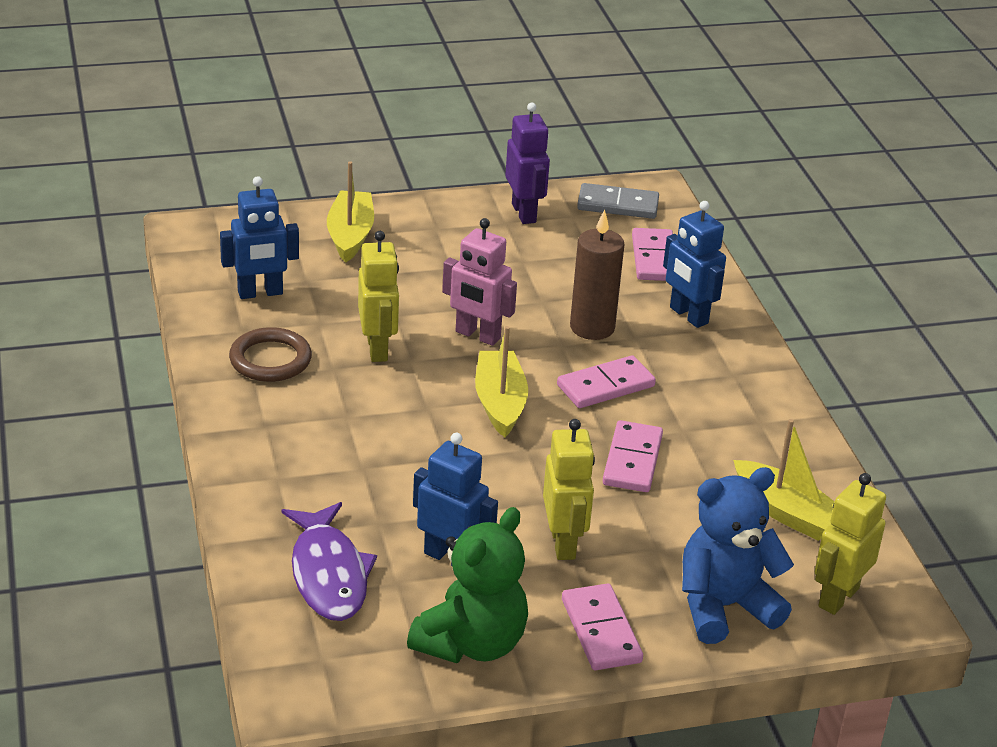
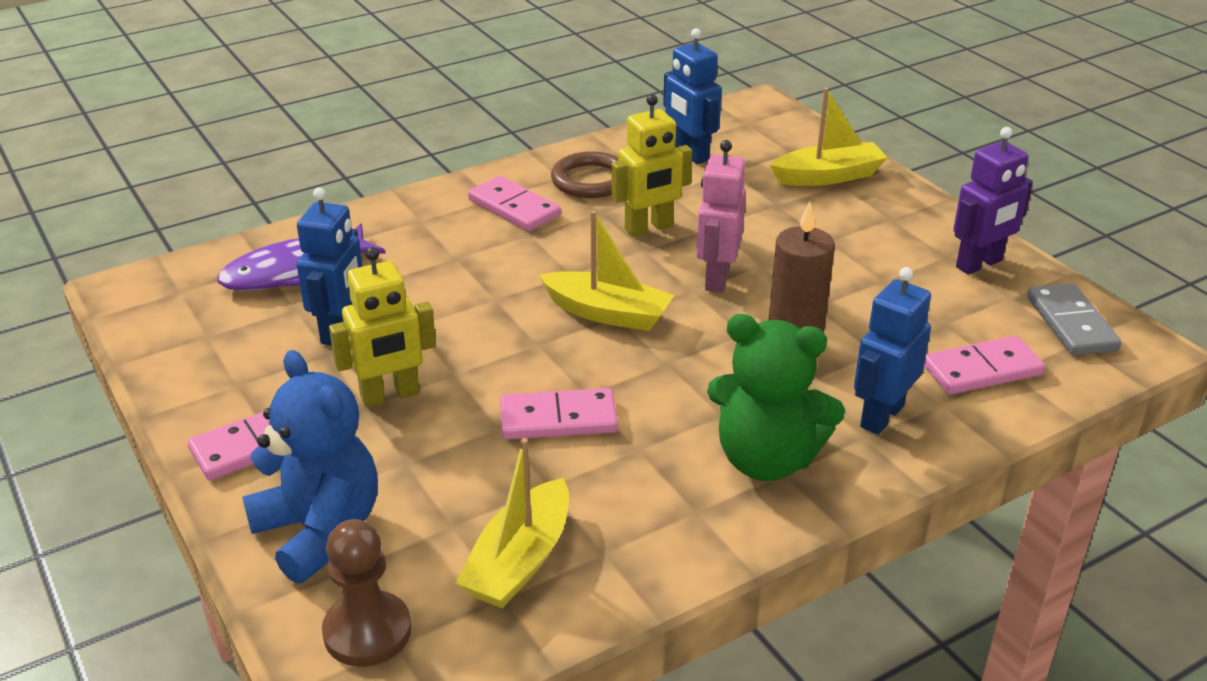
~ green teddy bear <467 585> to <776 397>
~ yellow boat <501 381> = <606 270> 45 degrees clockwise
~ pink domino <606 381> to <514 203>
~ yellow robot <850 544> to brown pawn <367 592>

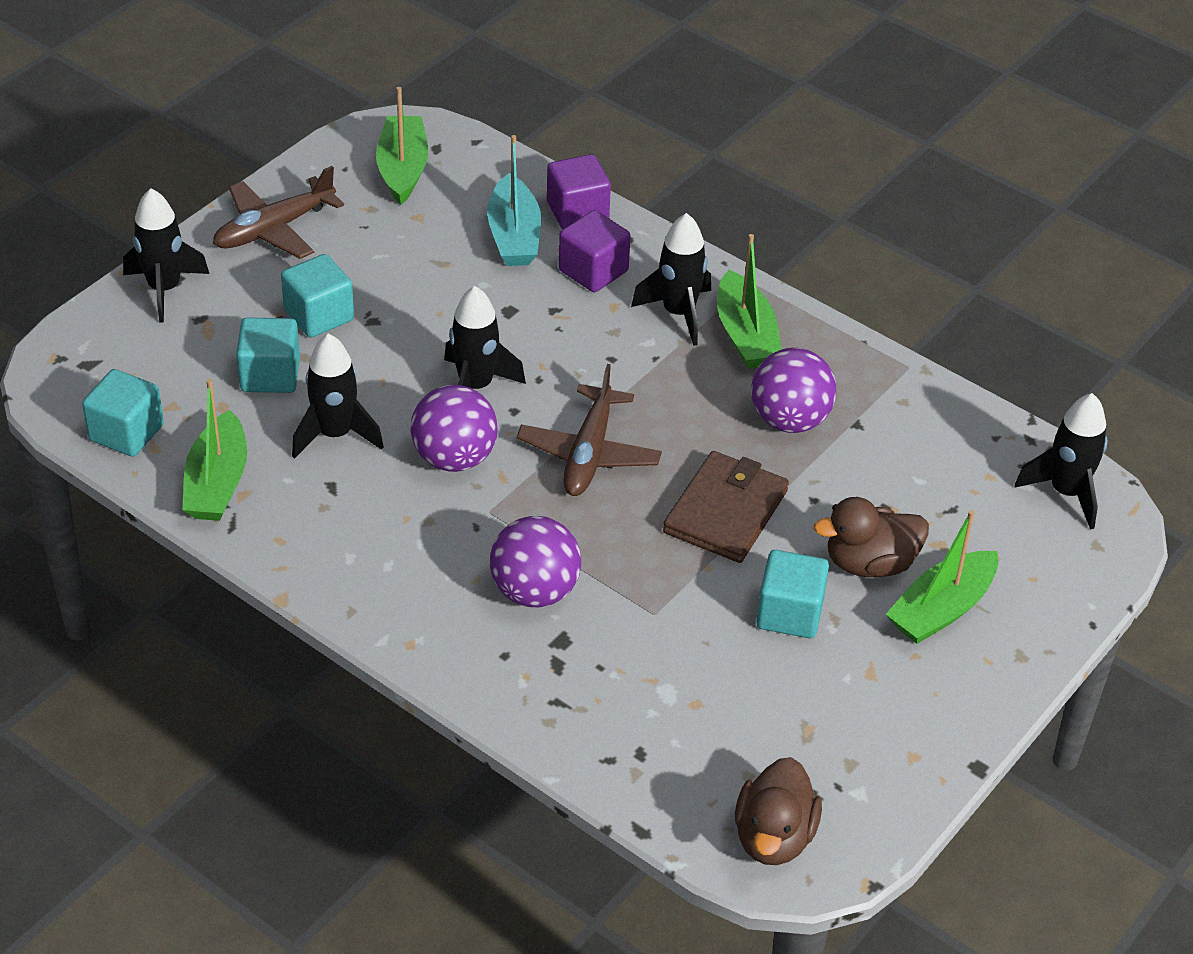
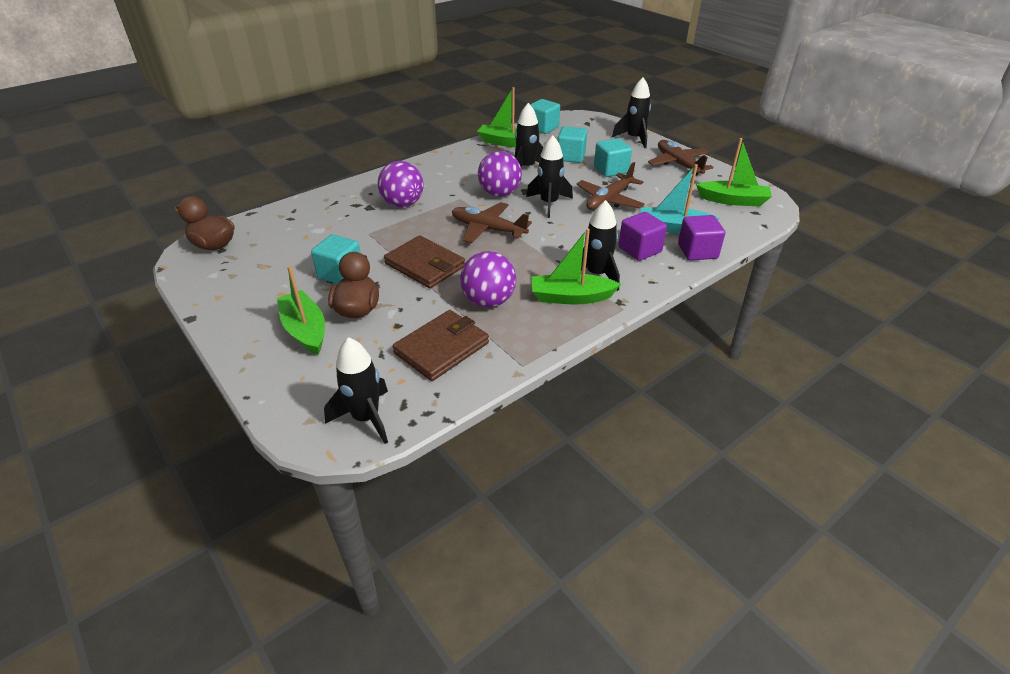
+ brown wallet <441 345>
+ brown plane <610 186>

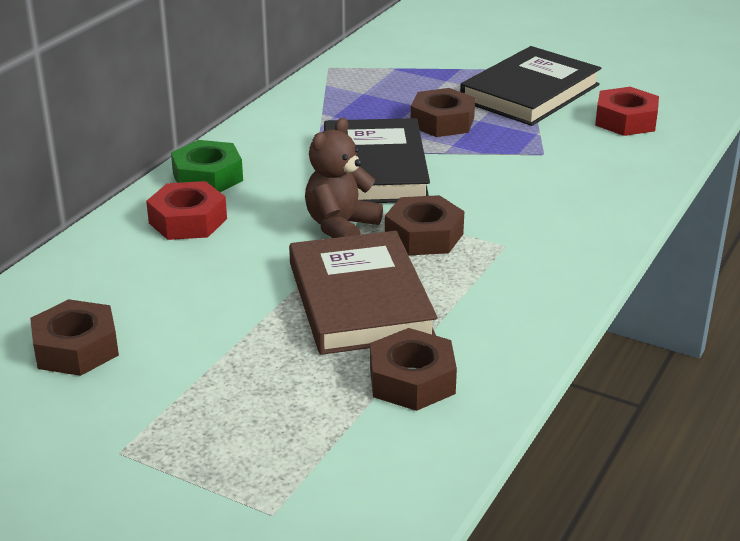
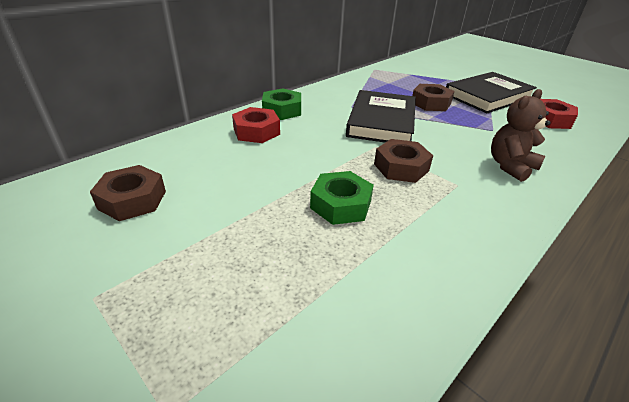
~ brown book <363 293> to green nut <342 198>
~ brown teddy bear <344 178> to <521 135>
- brown nut <413 369>

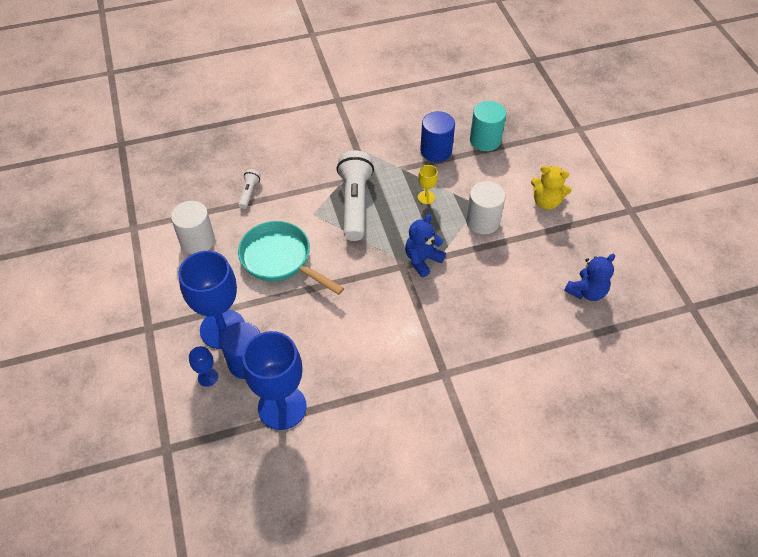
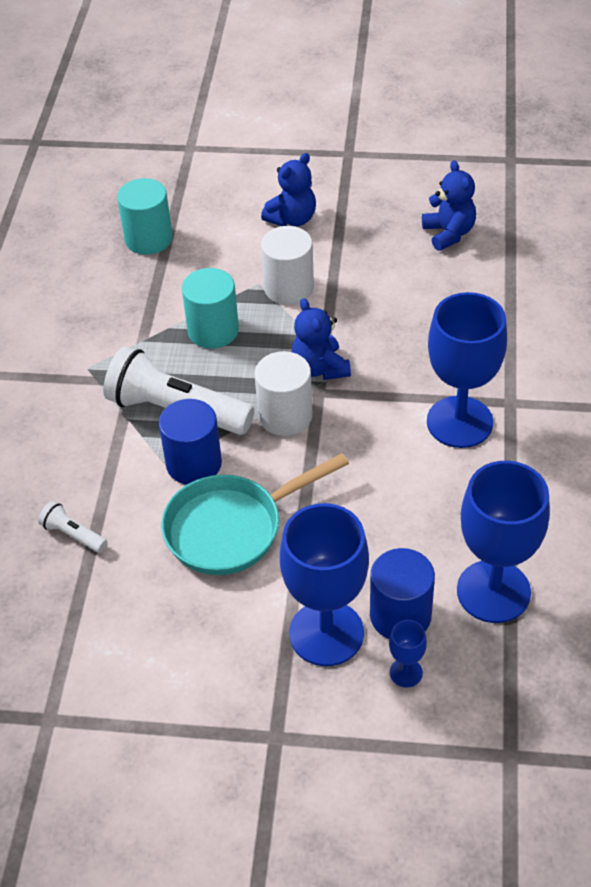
~ white cylinder <193 227> to <284 393>
~ yellow goblet <428 184> to turquoise cylinder <210 308>
~ blue cylinder <437 136> to <190 442>
~ yellow teddy bear <551 187> to blue teddy bear <288 189>
+ blue goblet <467 370>

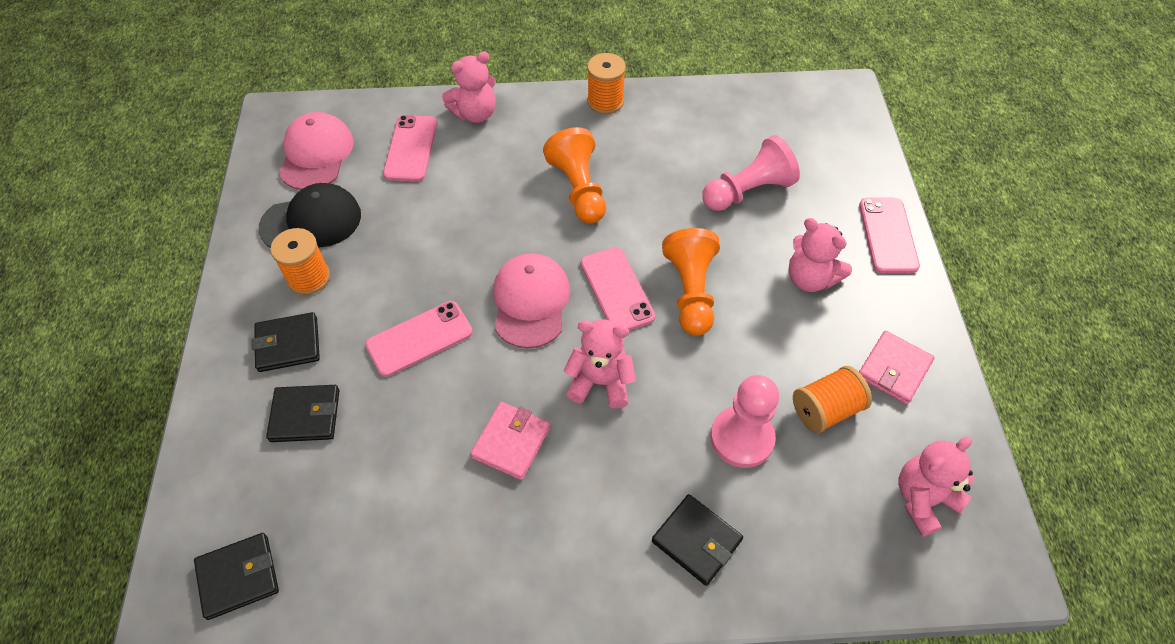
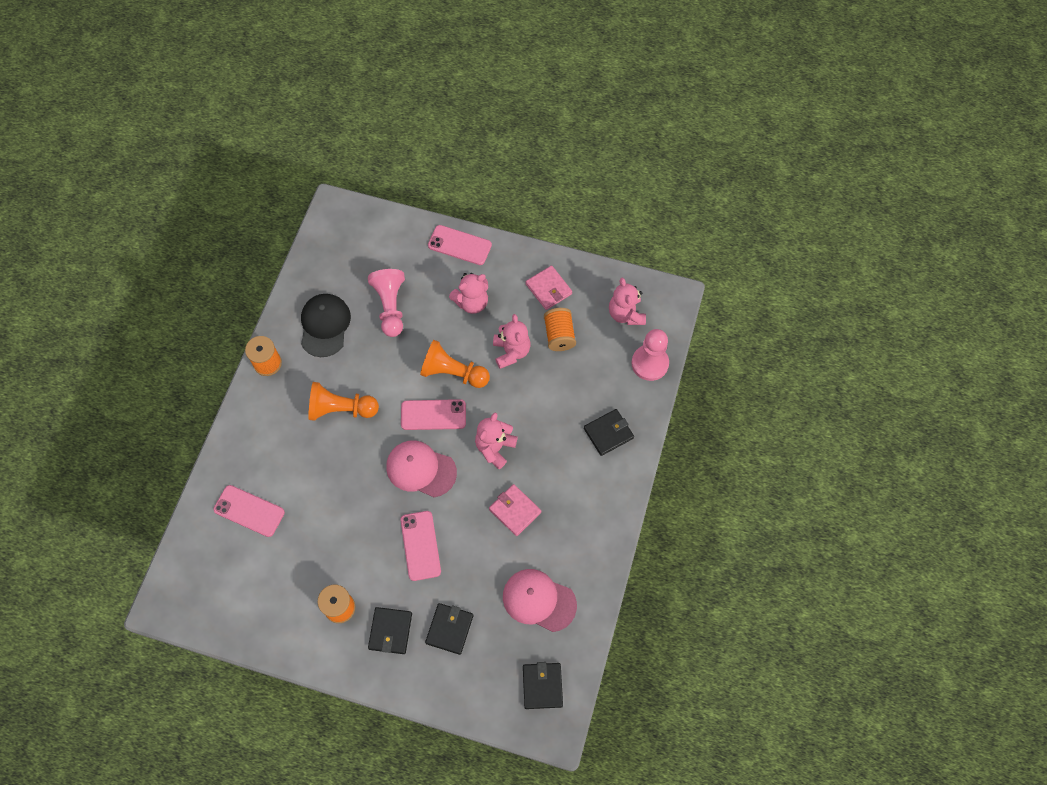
~ black cap <309 215> to <326 325>
~ pink cap <316 151> to <540 600>
~ pink teddy bear <469 87> to <512 341>
~ pink pawn <744 421> to <650 355>

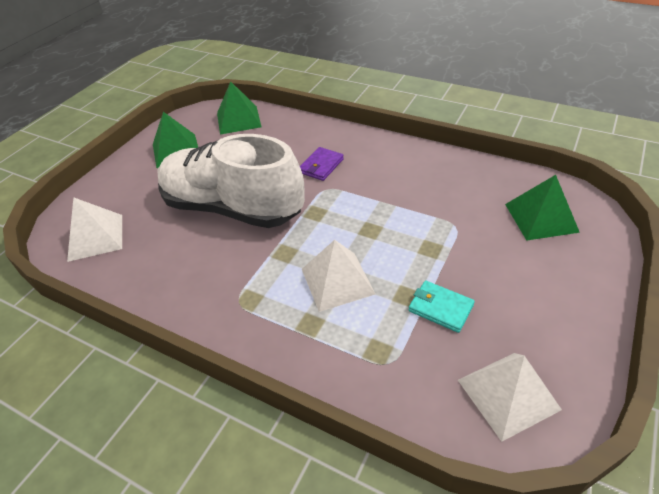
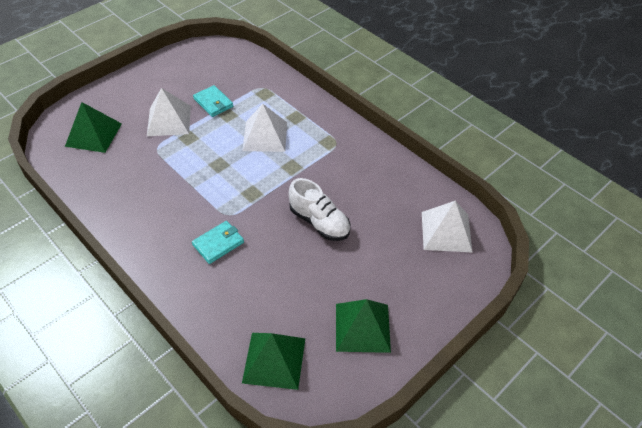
~ white shoe <231 181> = <319 209> x0.50
~ purple wallet <322 164> to turquoise wallet <218 242>
~ white pyramid <510 397> to <169 112>

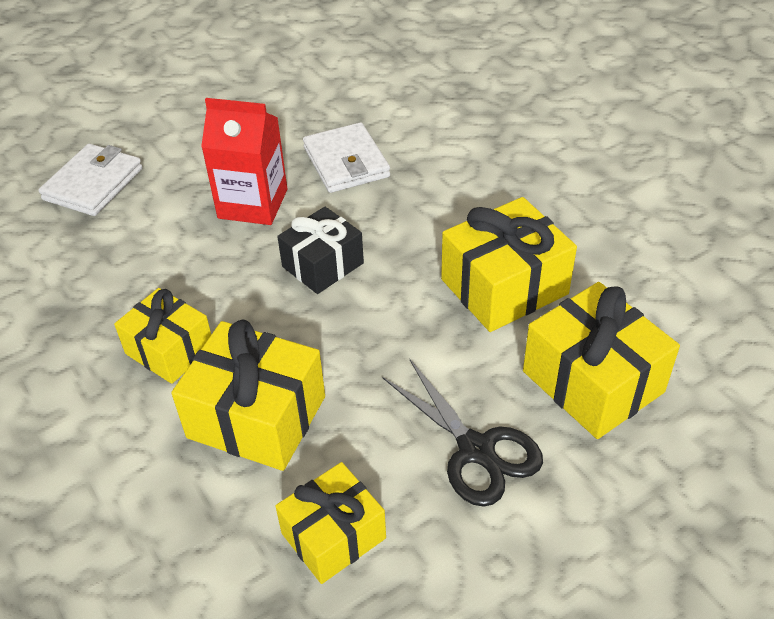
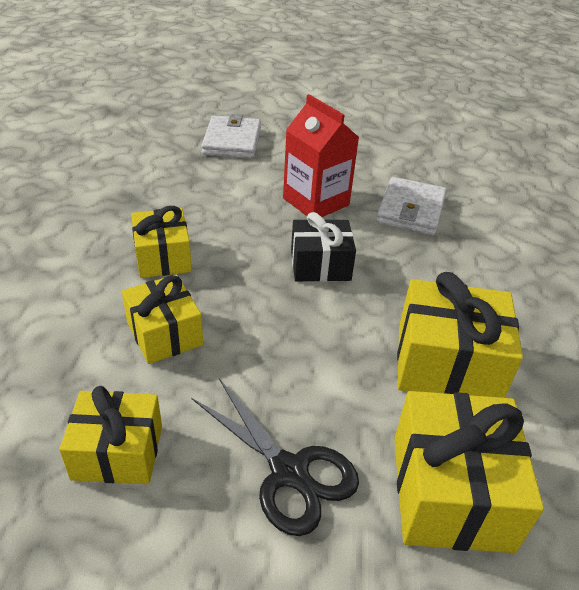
~ white wallet <90 180> = <231 136> 60 degrees counterclockwise
~ yellow gift <248 395> = <162 319> x0.66
~ black scissors <463 433> = <275 457> 45 degrees counterclockwise

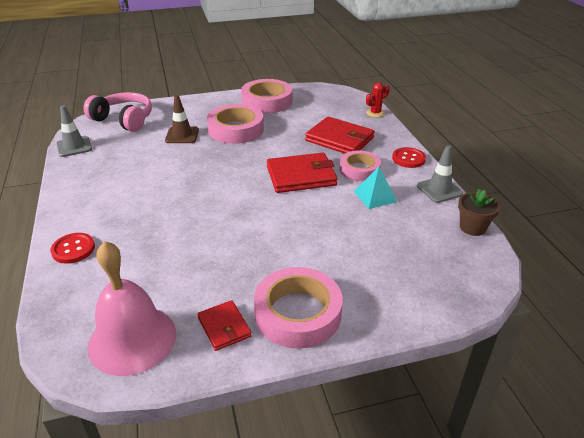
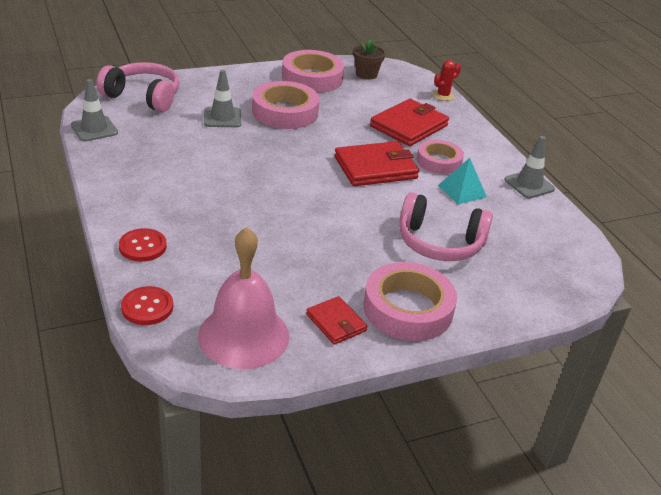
~ brown traffic cone <182 119> to grey traffic cone <222 98>
~ red wallet <340 135> = <409 122> 75 degrees counterclockwise
~ red button <409 157> to <147 305>
~ brown flower pot <479 212> to <369 60>
+ pink headphones <446 226>

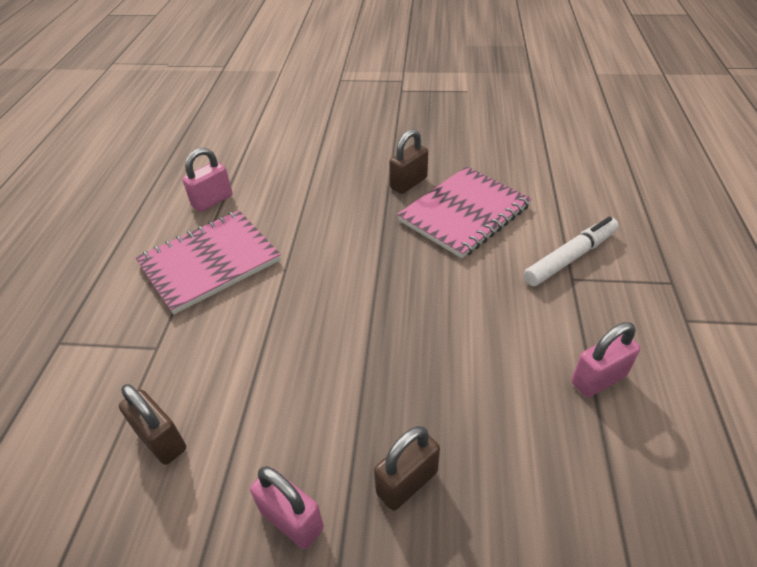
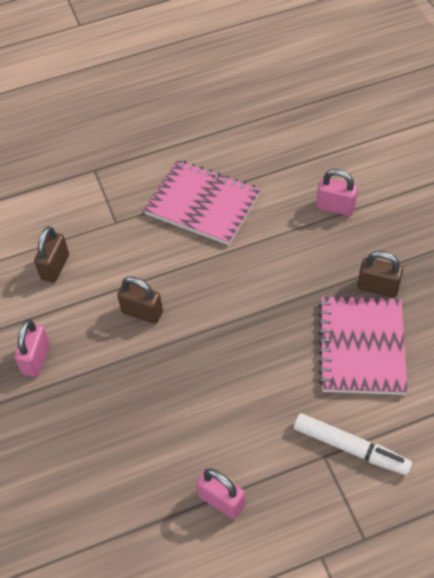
~ pink padlock <207 180> to <337 192>
~ brown padlock <407 468> to <140 300>
~ pink notebook <464 212> = <363 345> 75 degrees clockwise

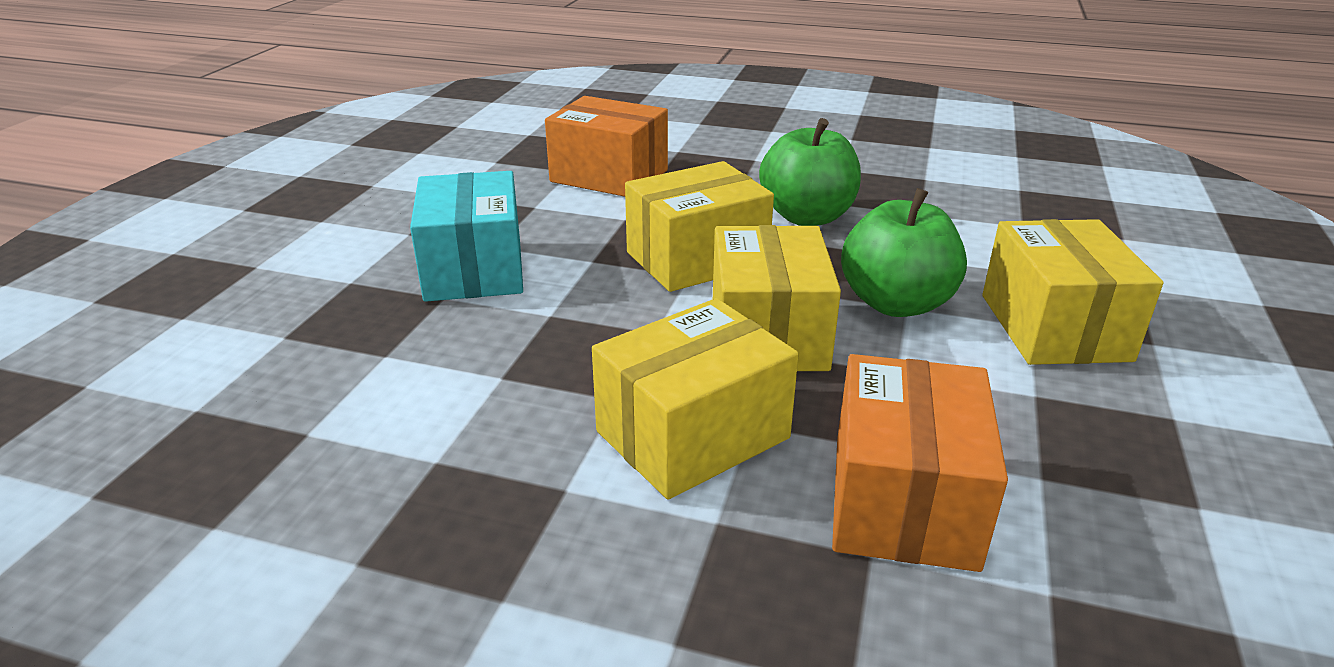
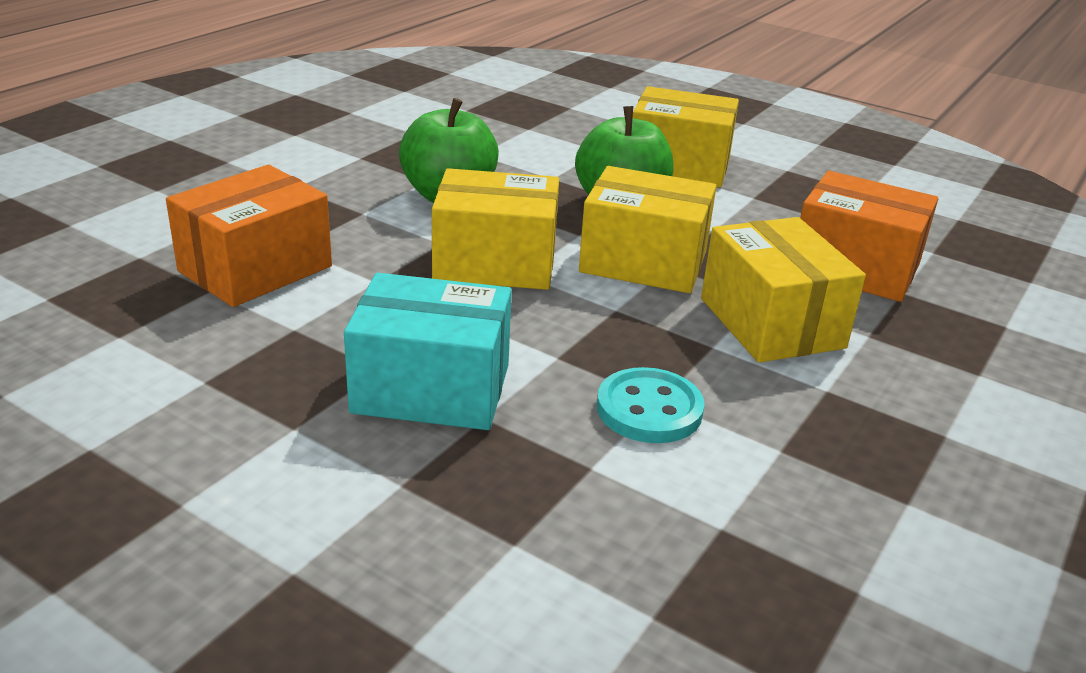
~ yellow box <699 226> = <495 229> 75 degrees counterclockwise
+ turquoise button <651 405>

